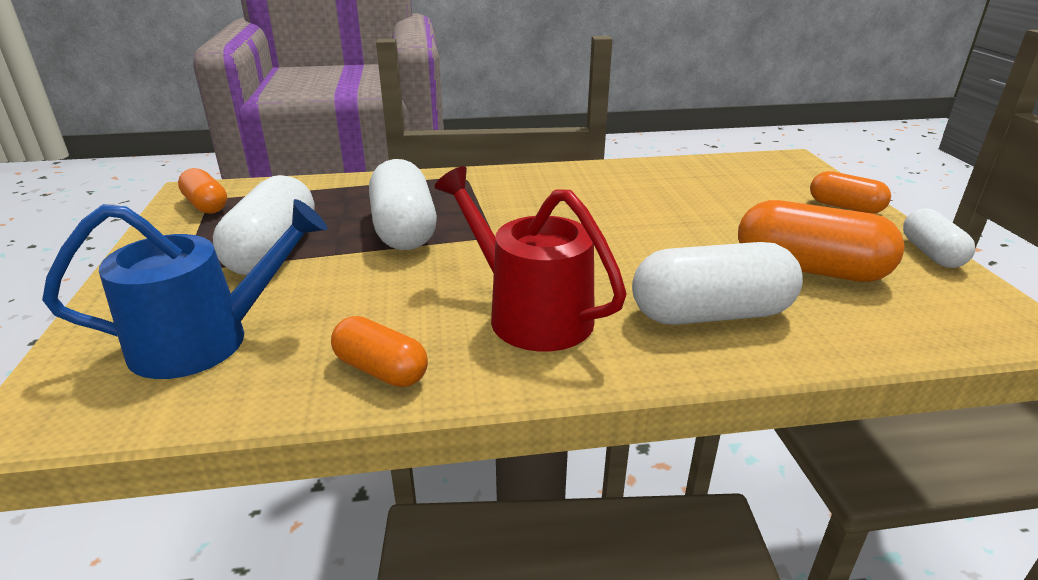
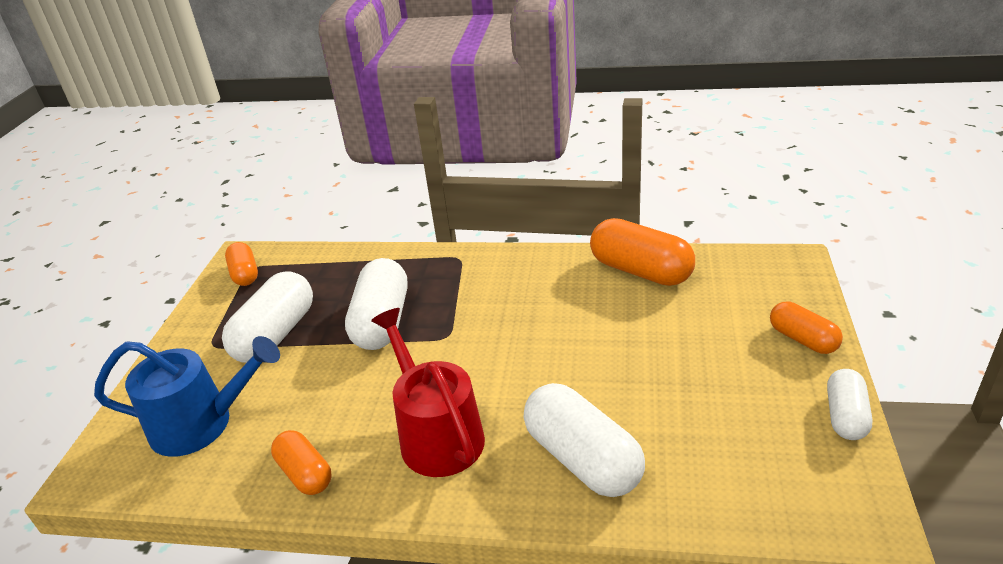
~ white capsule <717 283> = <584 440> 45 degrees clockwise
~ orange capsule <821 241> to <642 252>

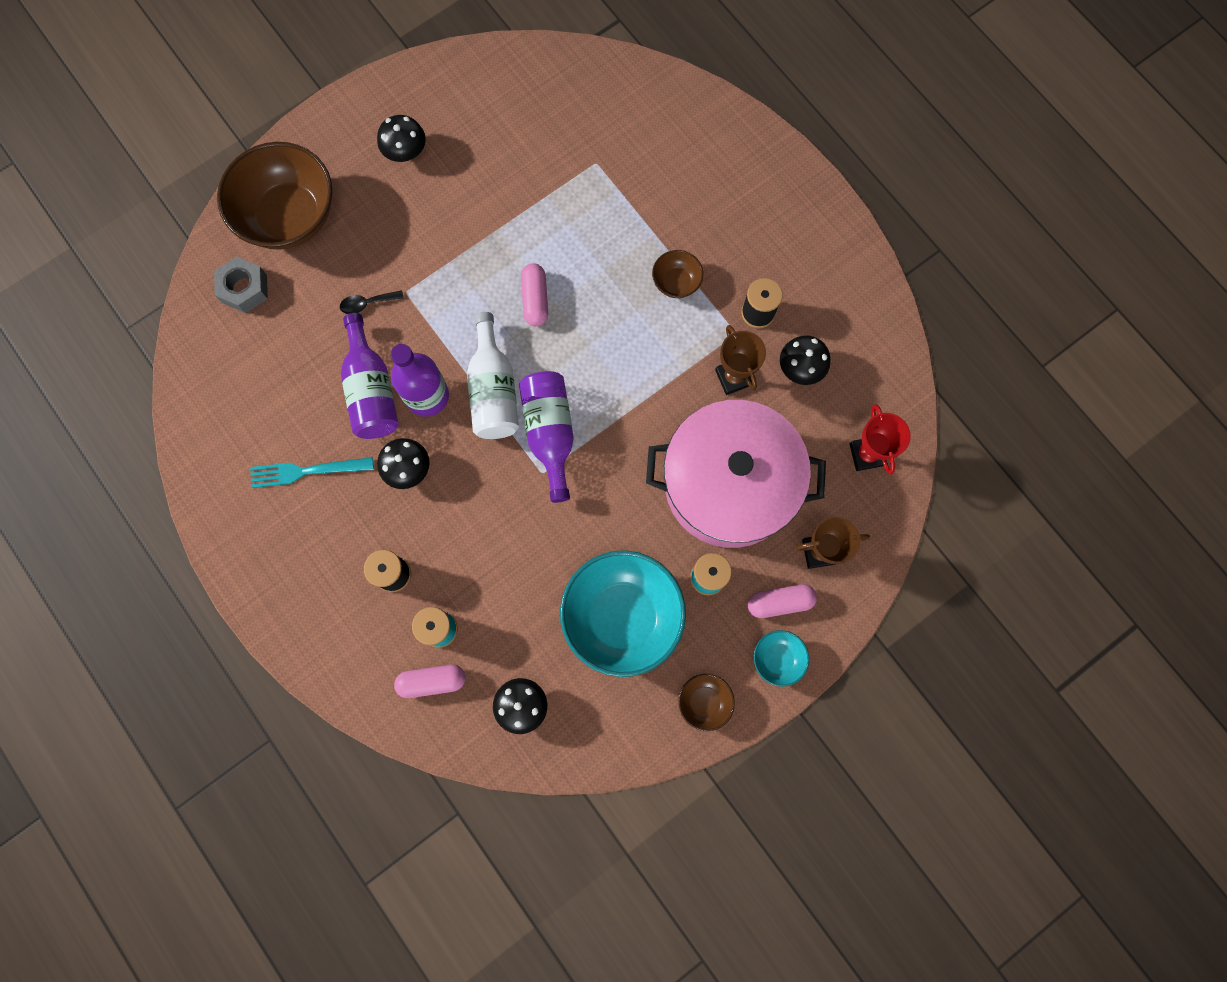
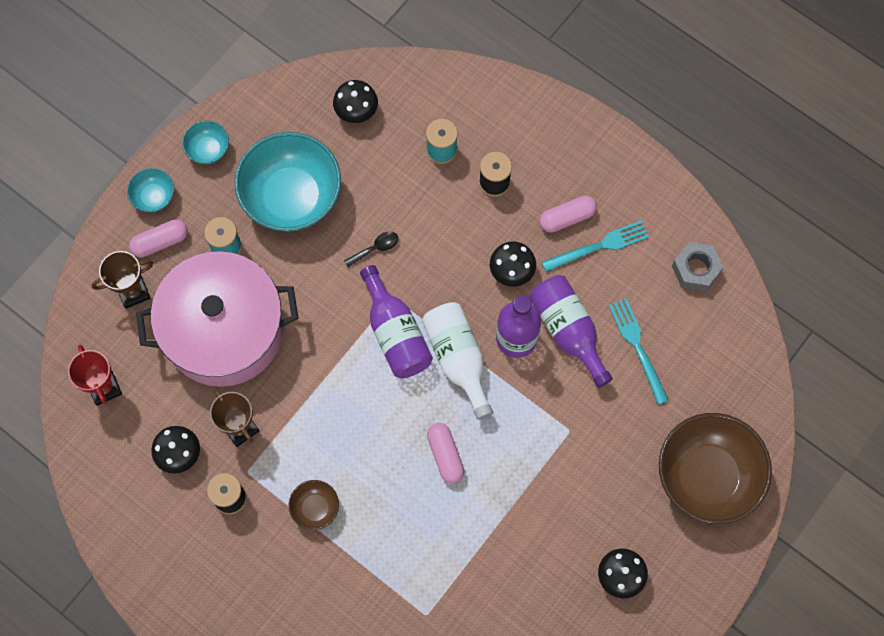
~ grey nut <241 285> to <698 266>
~ black spoon <372 302> to <371 249>
~ pink capsule <430 681> to <568 214>
~ brown bowl <707 702> to turquoise bowl <205 142>
+ turquoise fork <638 352>

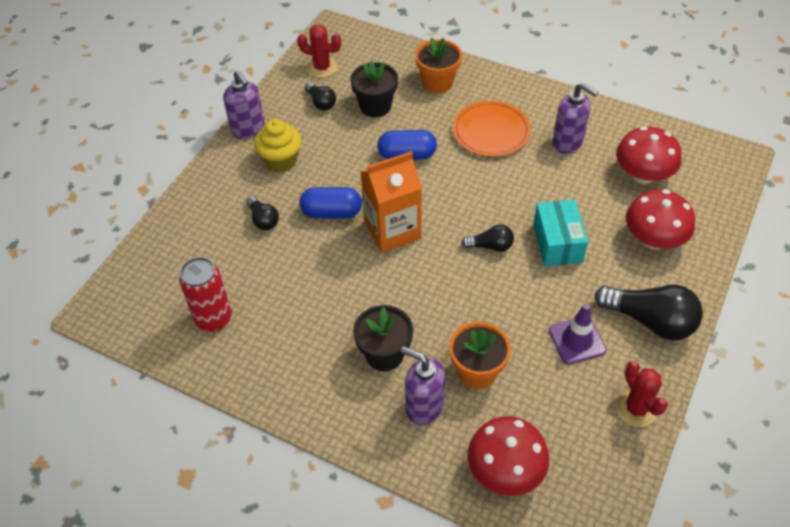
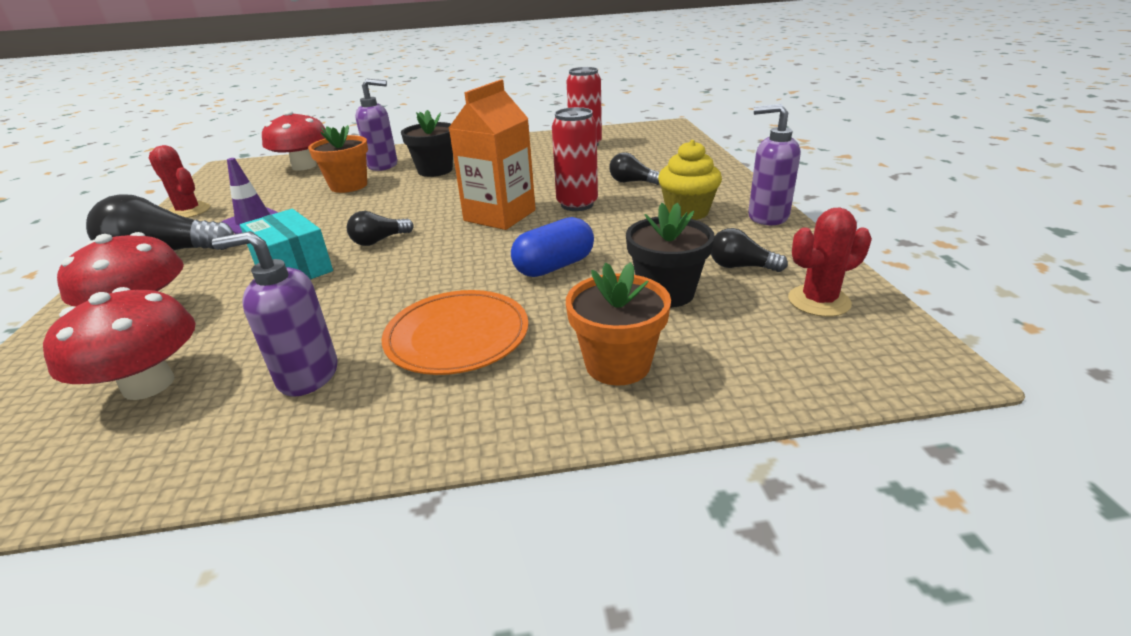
~ blue capsule <330 202> to red can <575 159>

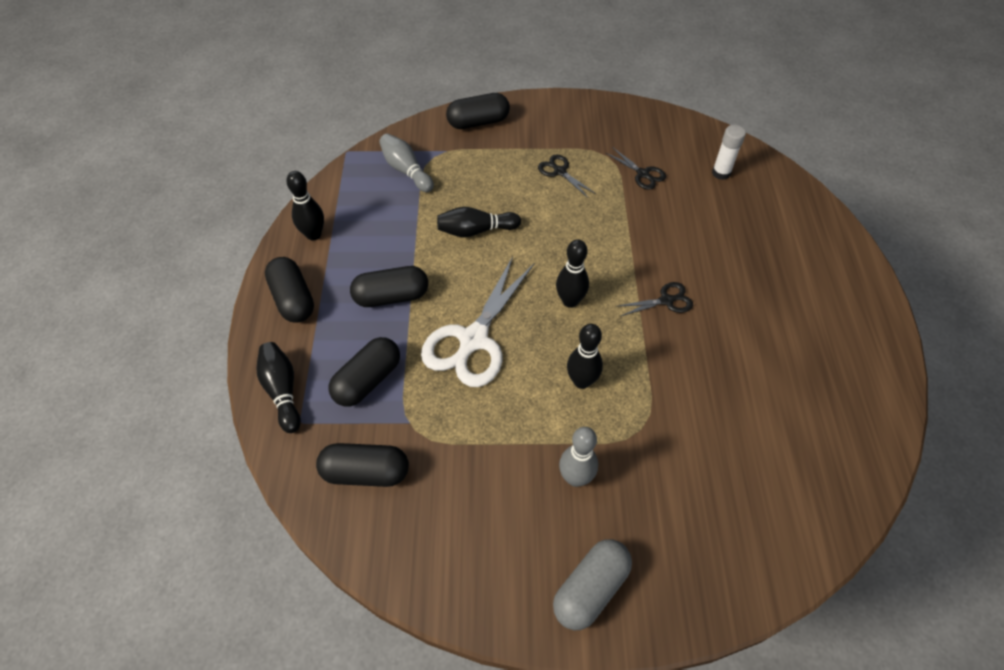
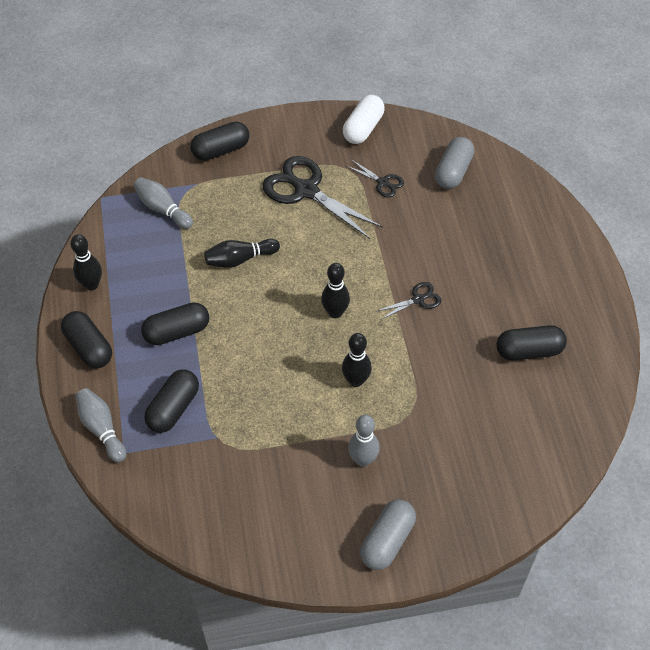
~ black bowling pin <278 387> to grey bowling pin <101 425>
~ black capsule <362 465> to <531 343>
- white scissors <477 322>
~ black scissors <567 176> = <322 197> x2.08
~ white glue stick <729 152> to grey capsule <454 163>
+ white capsule <364 119>

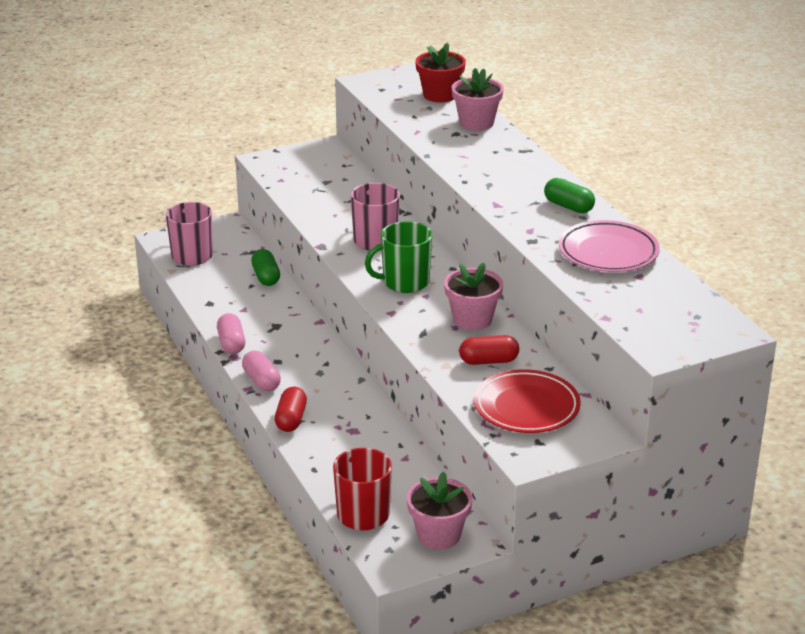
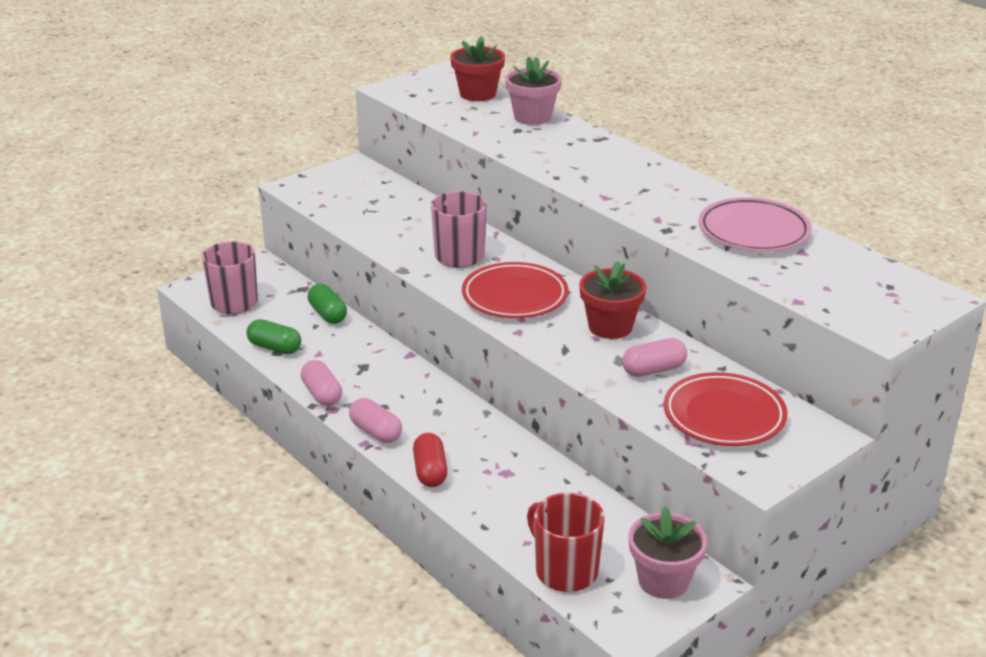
~ green mug <398 257> to red plate <515 290>
~ pink flower pot <473 296> to red flower pot <612 300>
~ red capsule <489 350> to pink capsule <654 357>
~ green capsule <569 195> to <273 336>

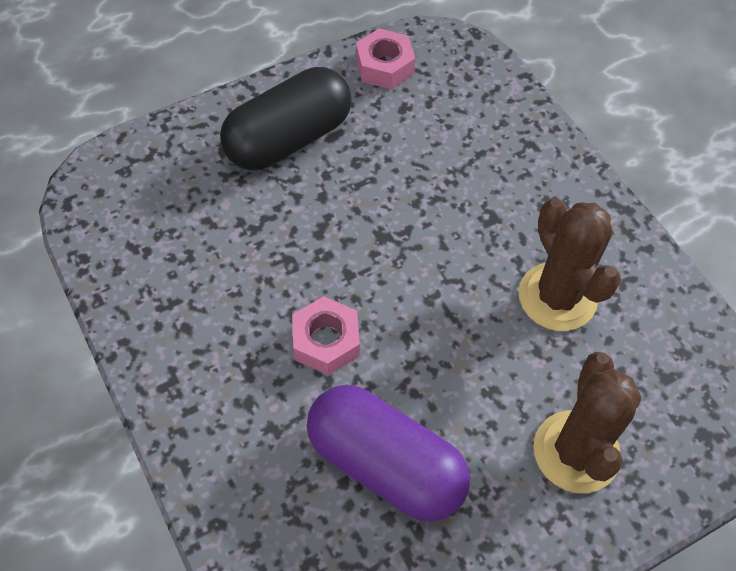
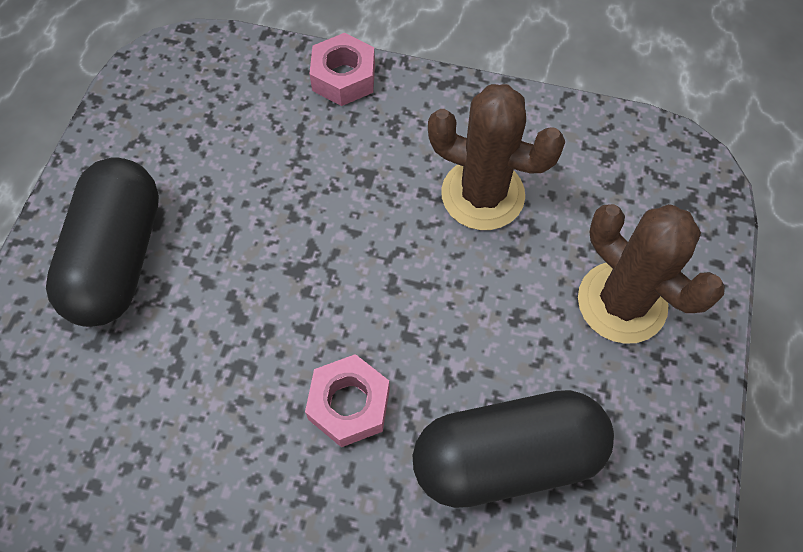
~ purple capsule <388 453> to black capsule <513 449>
~ pink nut <385 58> to <342 69>

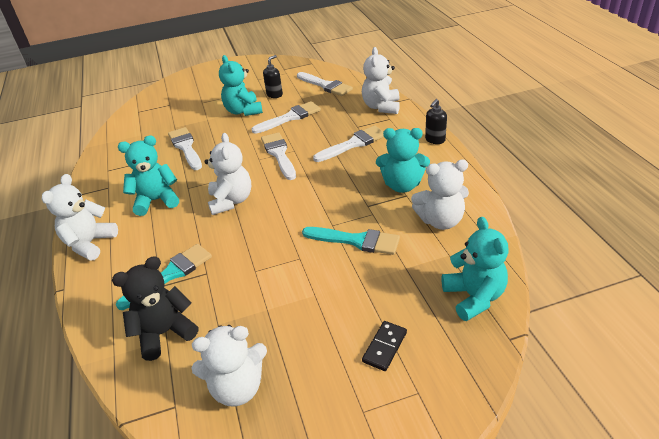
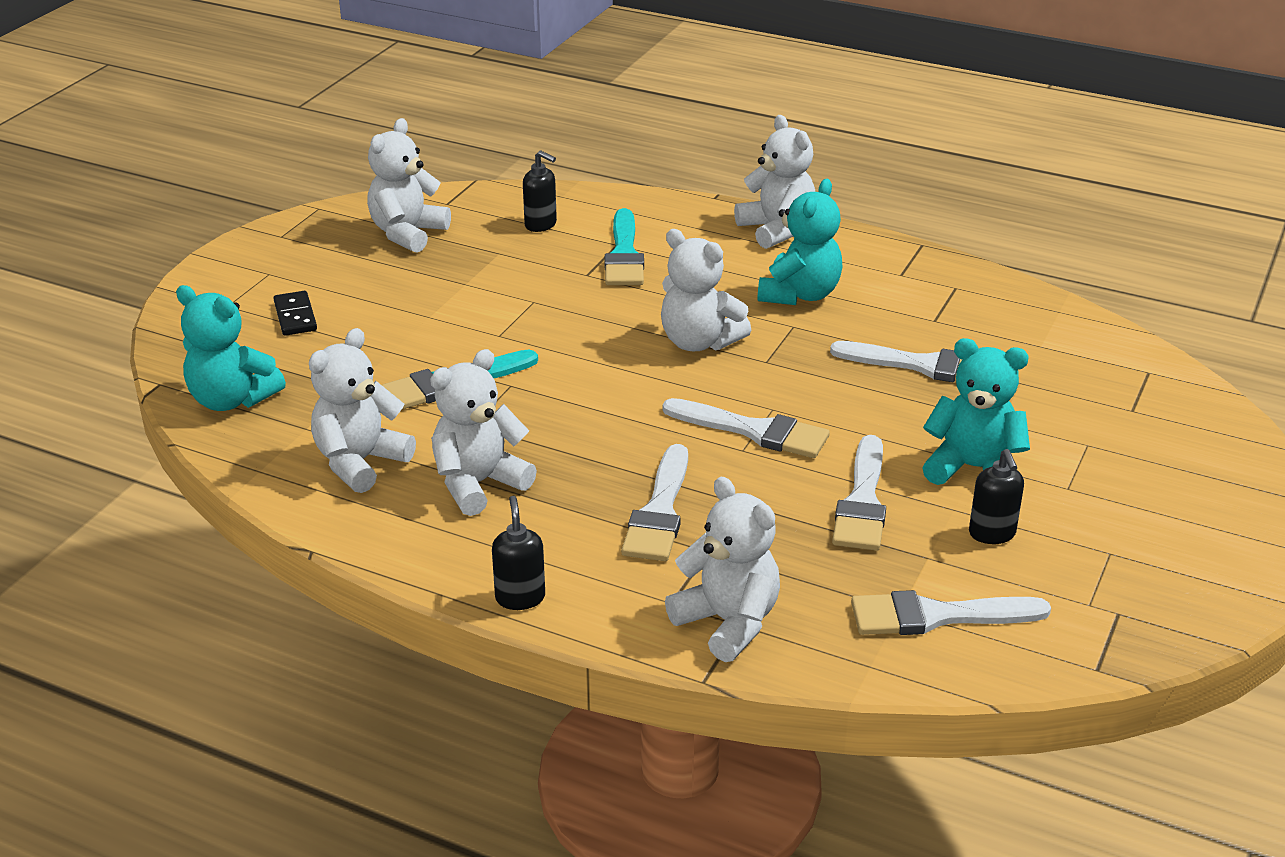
~ black teddy bear <155 308> to black soap dispenser <540 191>
~ turquoise teddy bear <403 160> to white teddy bear <483 432>

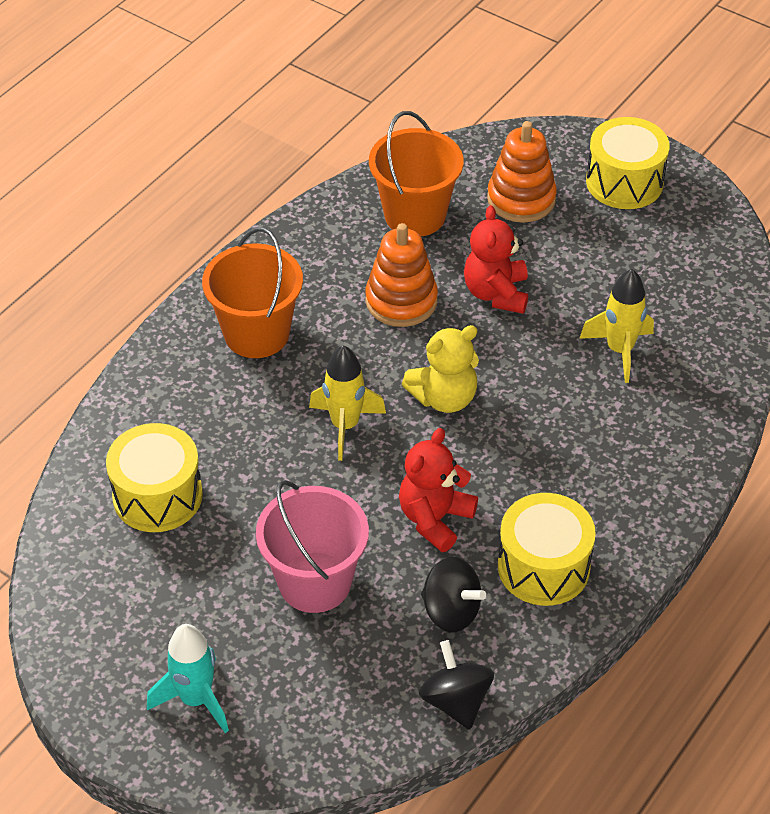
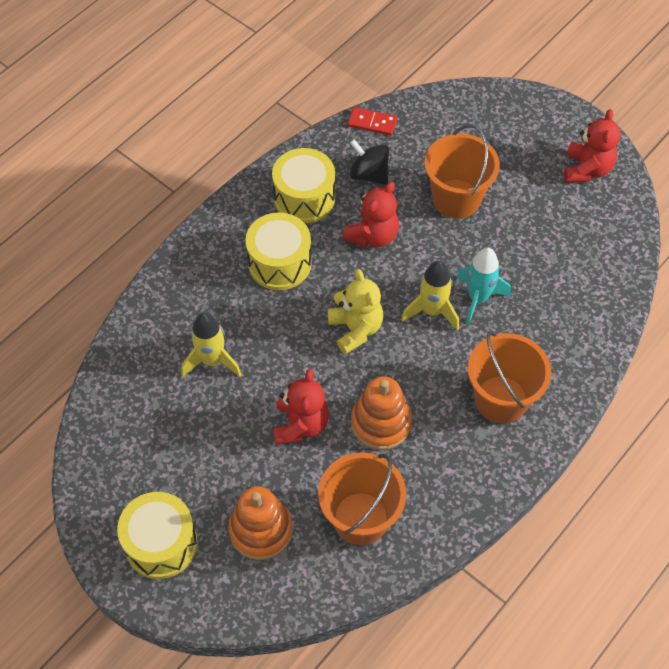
~ yellow drum <154 477> to <279 251>
~ turquoise rocket <188 678> to <483 286>
~ pink bucket <312 546> to orange bucket <462 171>
~ yellow teddy bear <440 369> = <355 311> 90 degrees clockwise
~ black spinning top <456 685> to red domino <372 121>
+ red teddy bear <592 146>

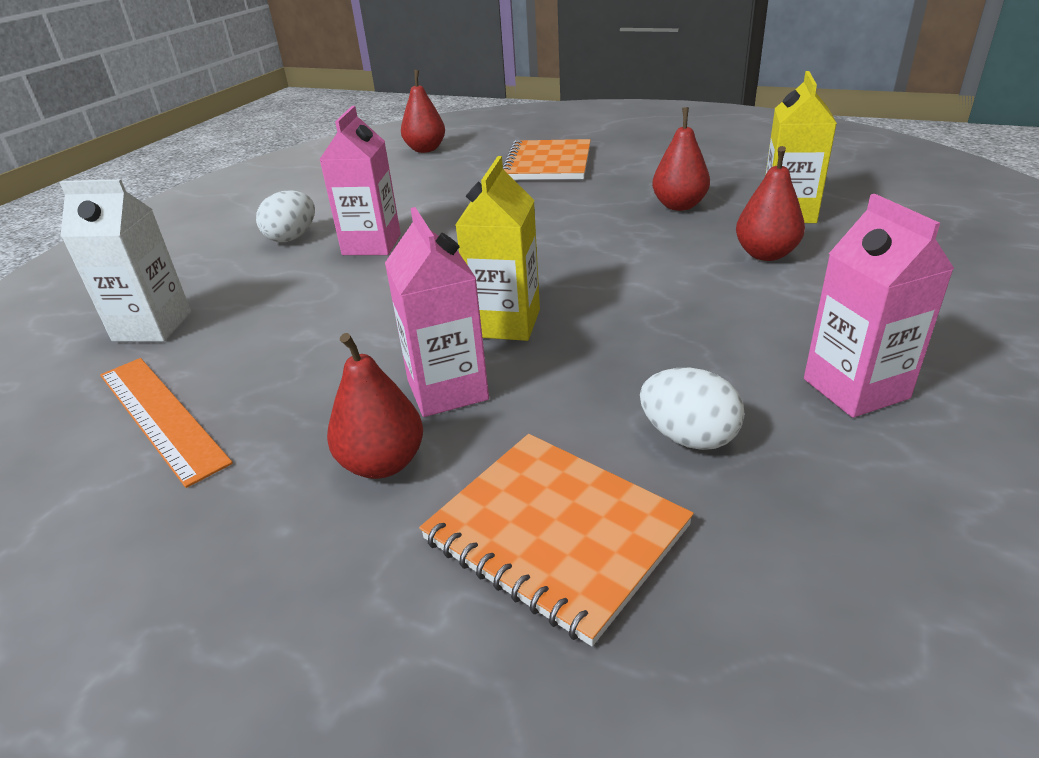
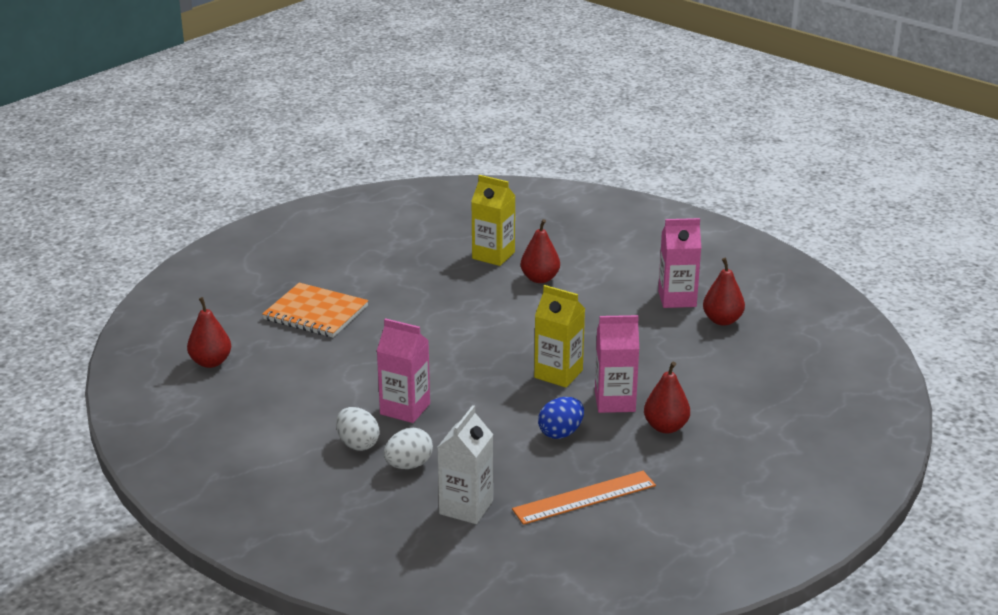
- orange notebook <556 540>
~ white egg <692 409> to <408 448>
~ red pear <681 159> to <724 292>
+ blue egg <561 418>

